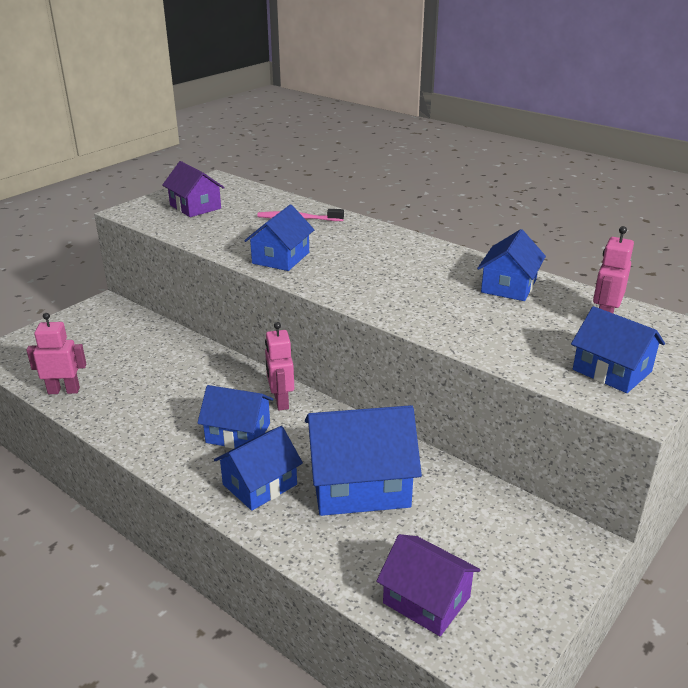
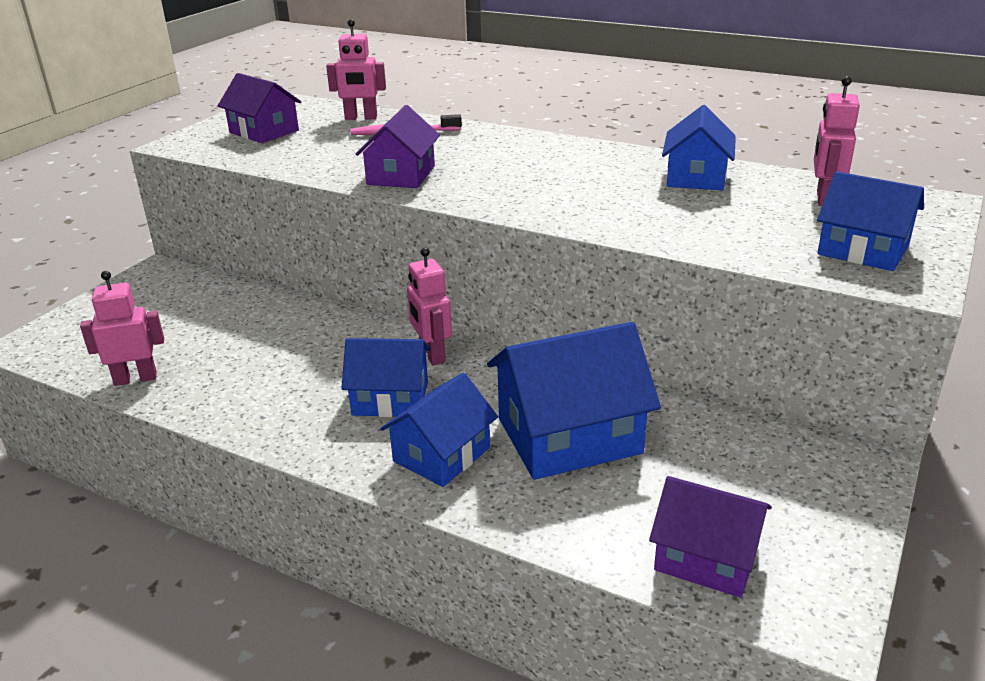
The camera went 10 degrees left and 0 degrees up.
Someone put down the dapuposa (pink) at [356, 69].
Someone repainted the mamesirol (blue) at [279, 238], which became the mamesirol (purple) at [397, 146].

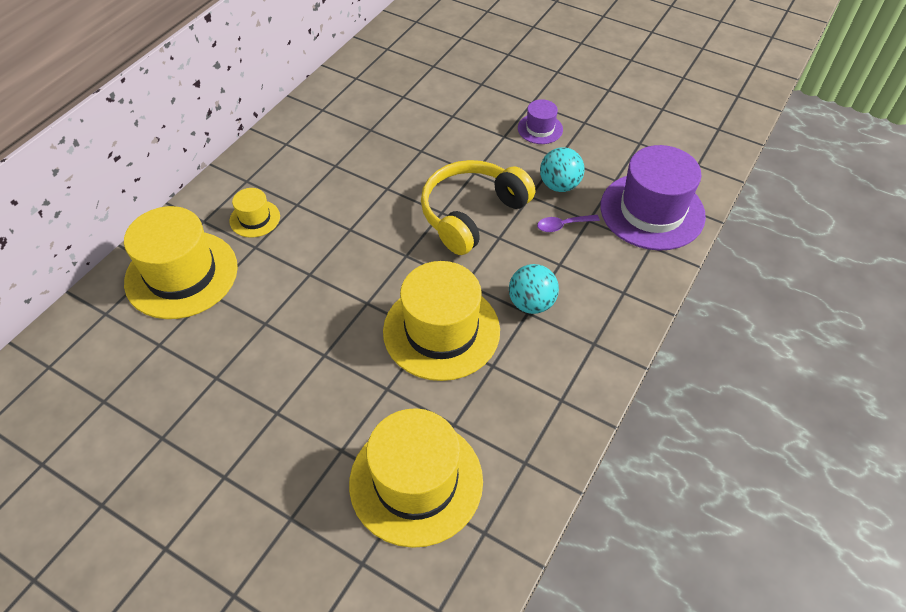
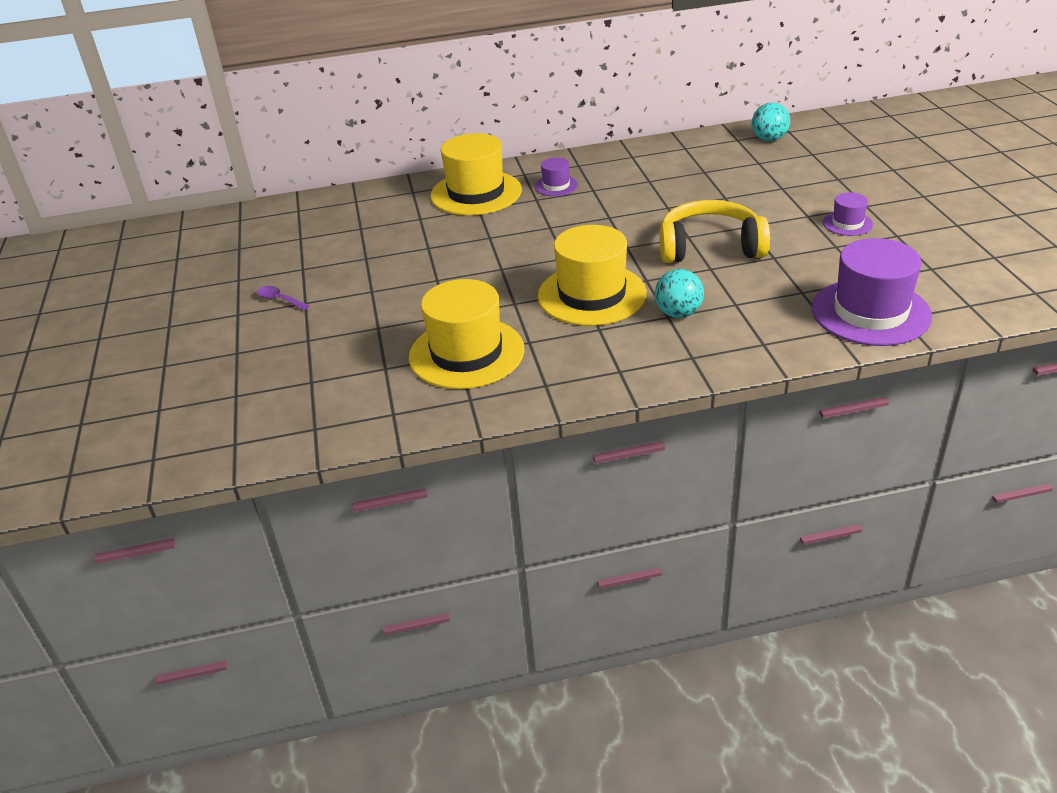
The camera went 50 degrees right and 15 degrees down.
Someone carried the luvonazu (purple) from [568, 223] to [283, 298].
Someone repainted the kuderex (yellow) at [254, 213], which became the kuderex (purple) at [556, 176].
Someone carried the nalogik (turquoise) from [562, 169] to [771, 122].

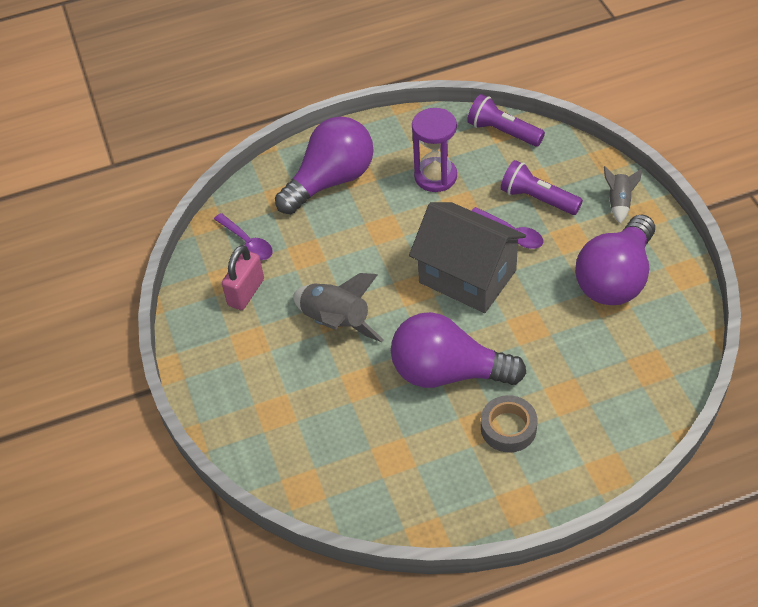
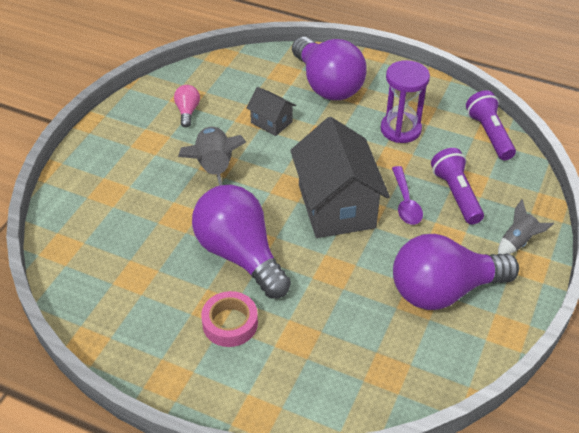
The camera went 40 degrees right and 5 degrees down.
Someone swapped the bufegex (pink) at [243, 277] for the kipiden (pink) at [187, 106].
Someone repainted the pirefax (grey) at [509, 424], which became the pirefax (pink) at [229, 319].
Someone put down the mamesirol (grey) at [271, 111].
Someone rotated the kipiden (purple) at [324, 165] by 60 degrees clockwise.
Someone took away the luvonazu (purple) at [243, 236].

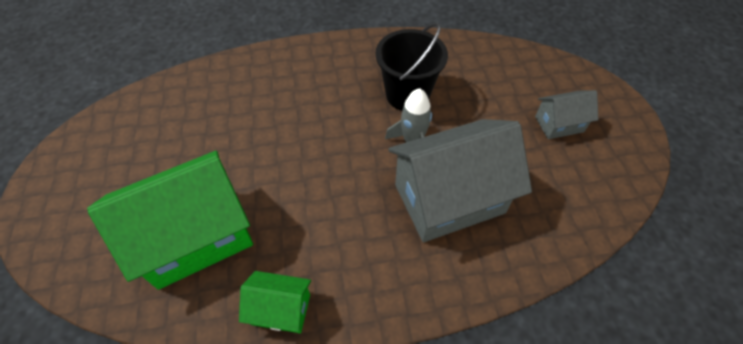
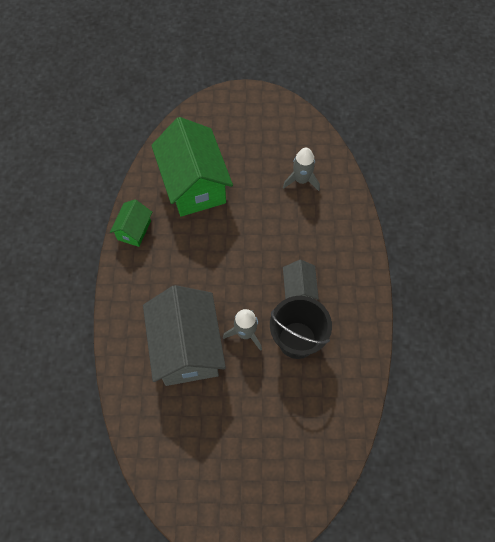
The camera went 100 degrees right and 10 degrees up.
Someone put down the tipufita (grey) at [301, 169].
Someone carried the mamesirol (grey) from [566, 114] to [301, 280].

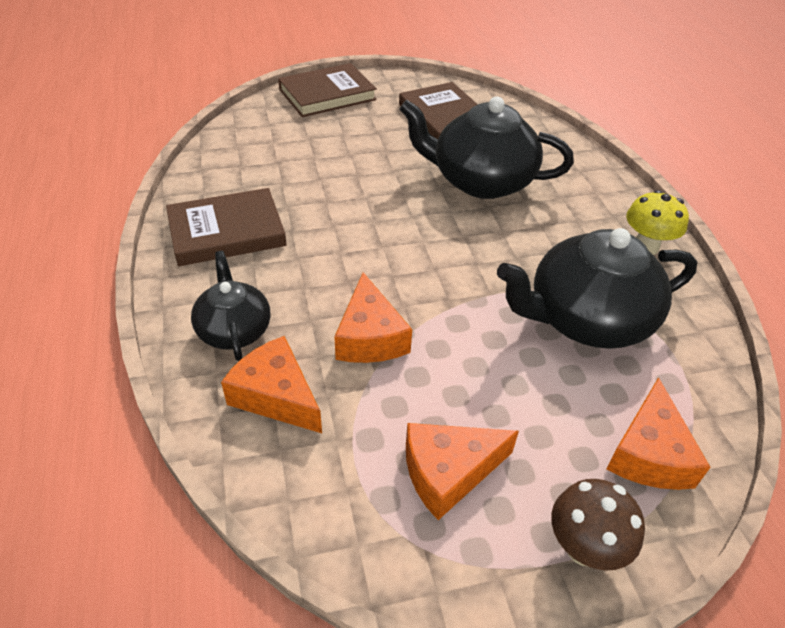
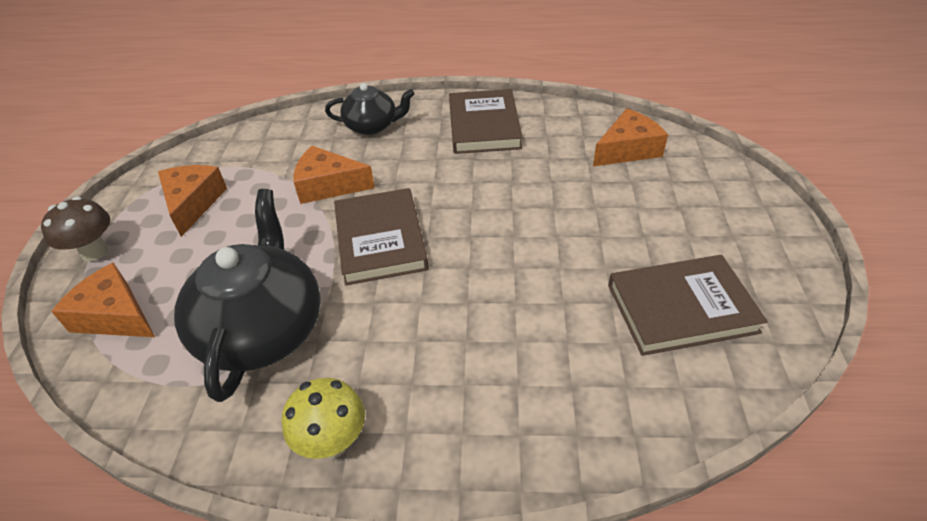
The camera went 110 degrees right and 0 degrees up.
Someone carried the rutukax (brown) from [327, 90] to [381, 237].
Someone carried the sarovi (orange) from [271, 384] to [630, 137].
Someone took away the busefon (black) at [486, 148].

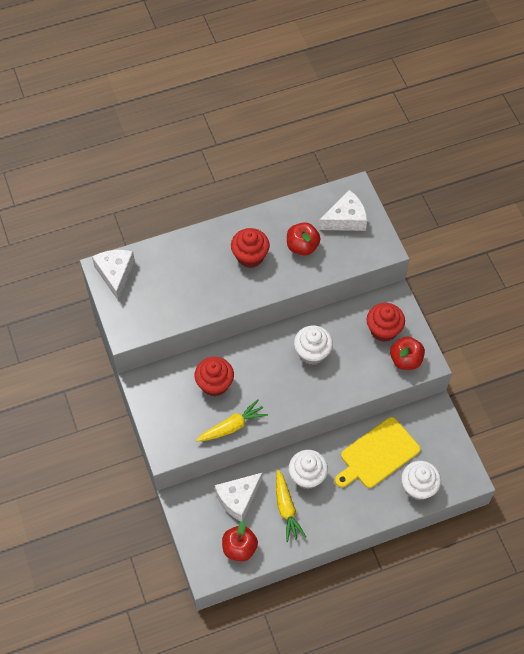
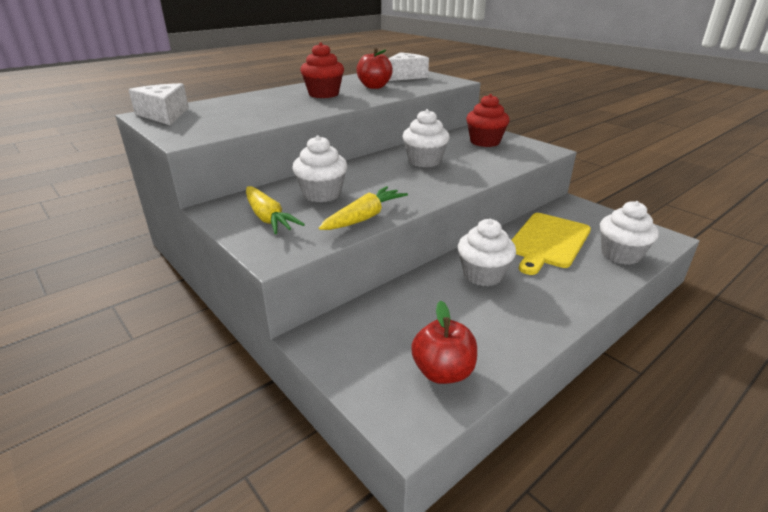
The camera went 20 degrees left and 30 degrees down.
Someone carried the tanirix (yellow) from [291, 505] to [275, 210].
Someone repainted the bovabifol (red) at [214, 377], which became the bovabifol (white) at [319, 168].
Someone took away the sarovi (white) at [239, 496].
Someone took away the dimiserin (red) at [407, 353].

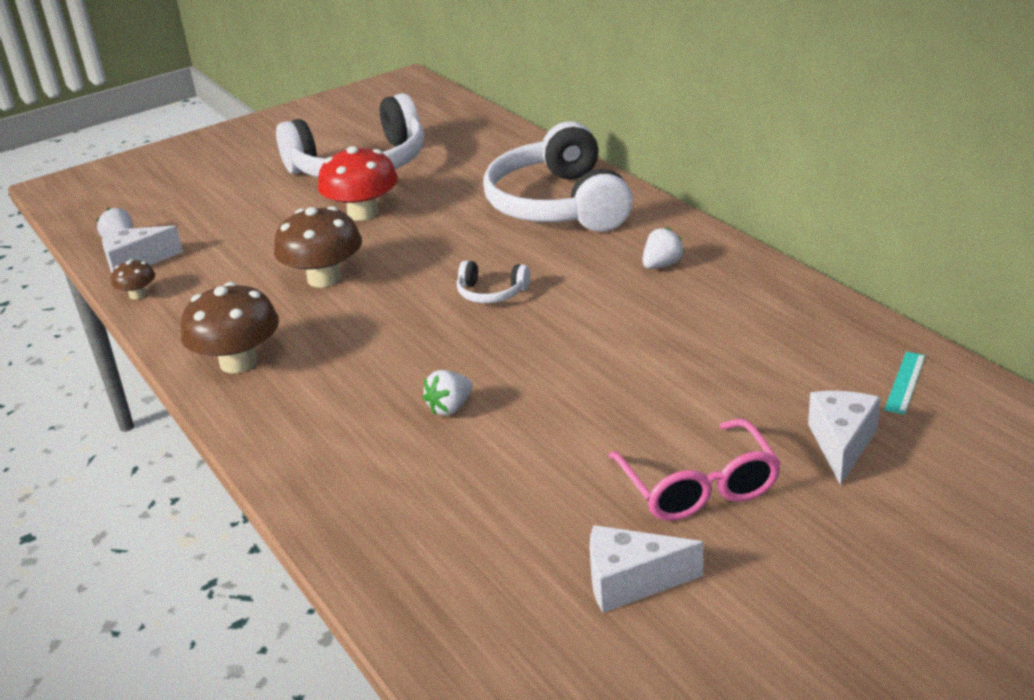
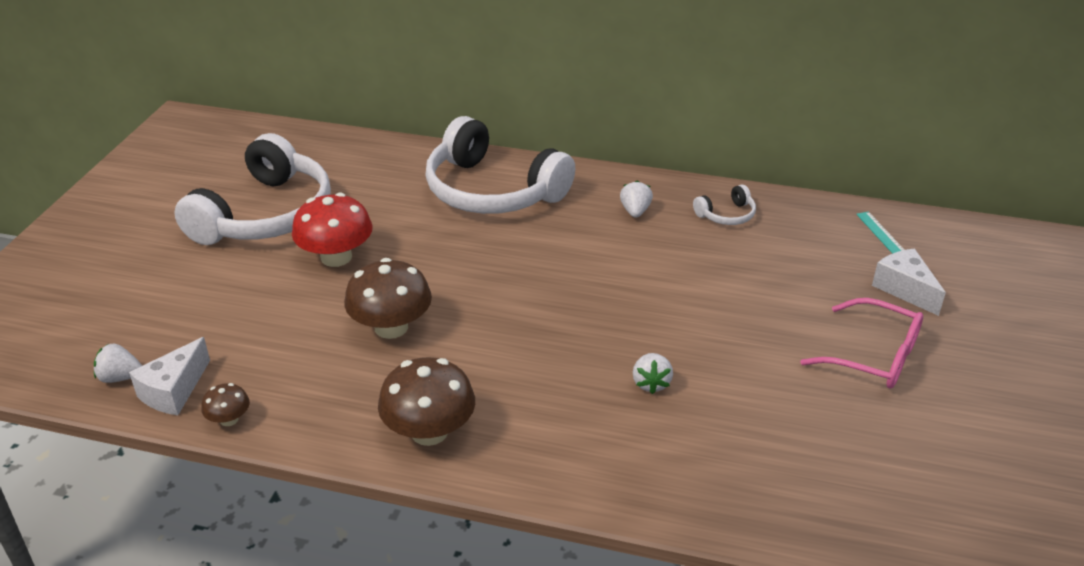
The camera went 45 degrees left and 5 degrees up.
Someone carried the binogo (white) from [493, 281] to [724, 205].
Someone took away the sarovi (white) at [646, 569].

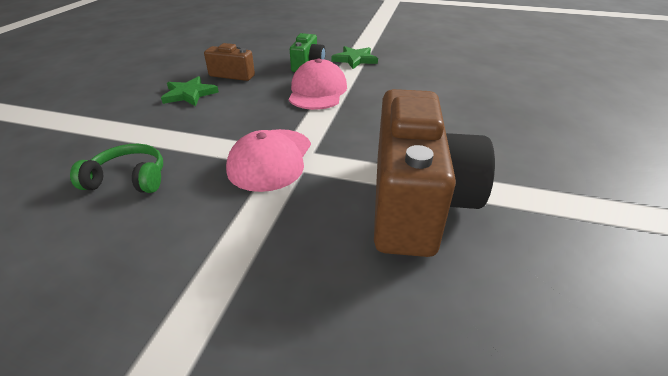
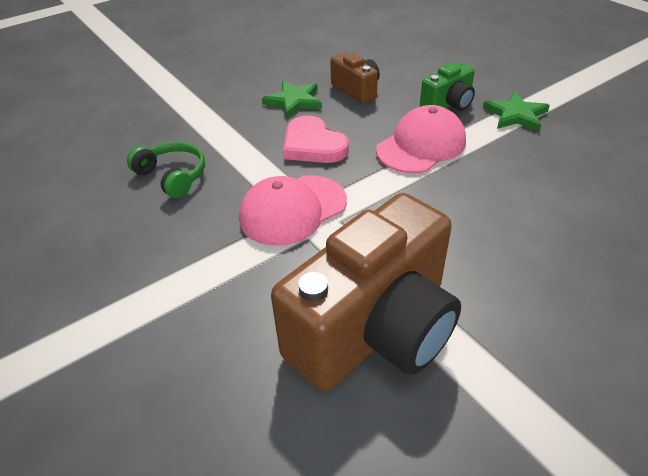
The camera went 40 degrees right and 5 degrees up.
Someone put down the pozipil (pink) at [316, 139].

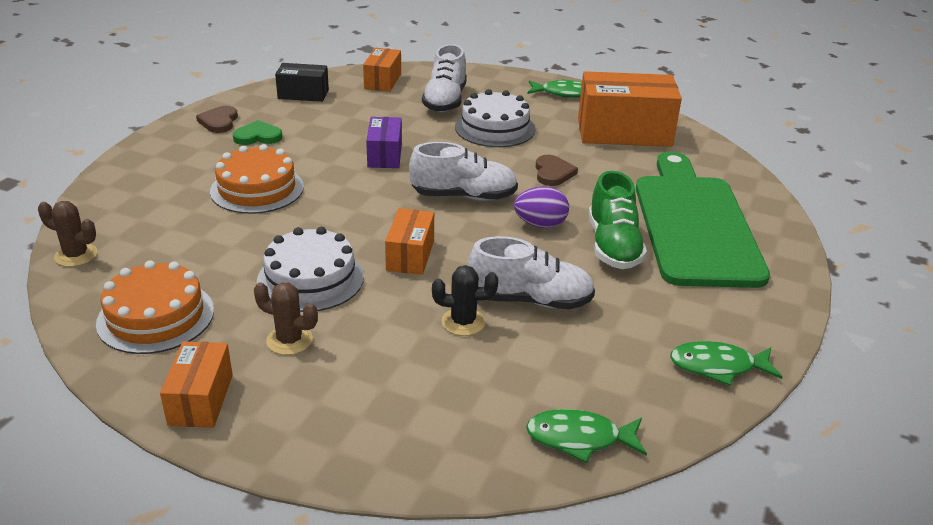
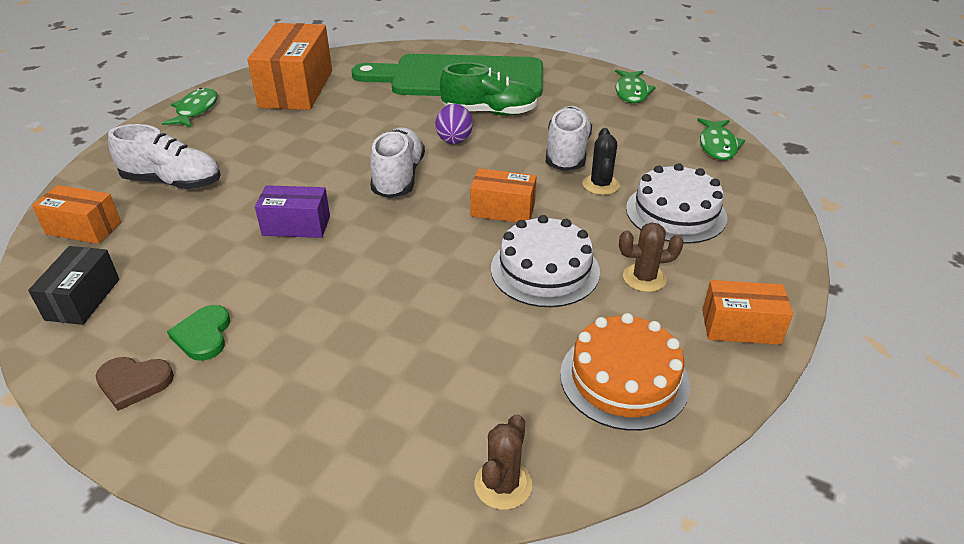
The camera went 85 degrees left and 5 degrees up.
Someone rotated the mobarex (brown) at [286, 318] by 60 degrees clockwise.
Someone carried the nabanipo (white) from [495, 118] to [676, 203].
Someone took away the nabanipo (orange) at [257, 179].
Someone took away the pozipil (brown) at [557, 170].

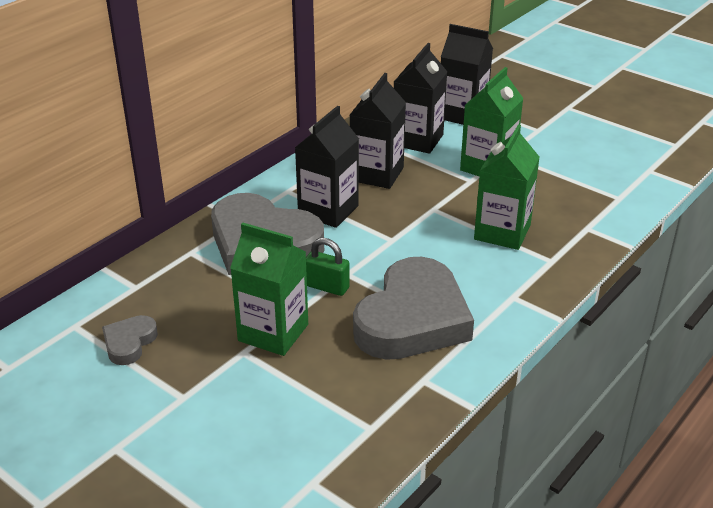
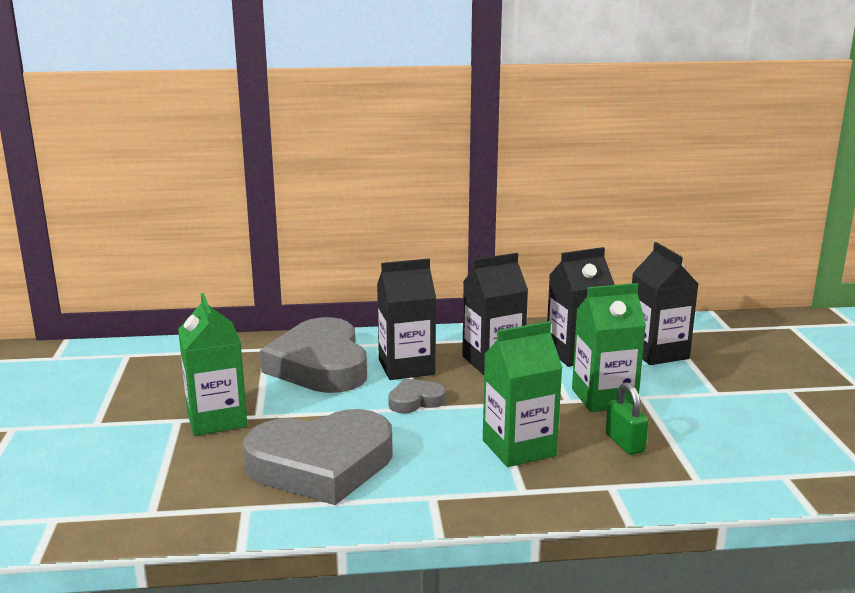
The camera went 45 degrees right and 15 degrees down.
Someone carried the pozipil (grey) from [130, 340] to [417, 395].
Someone carried the bufegex (green) from [328, 267] to [627, 418].

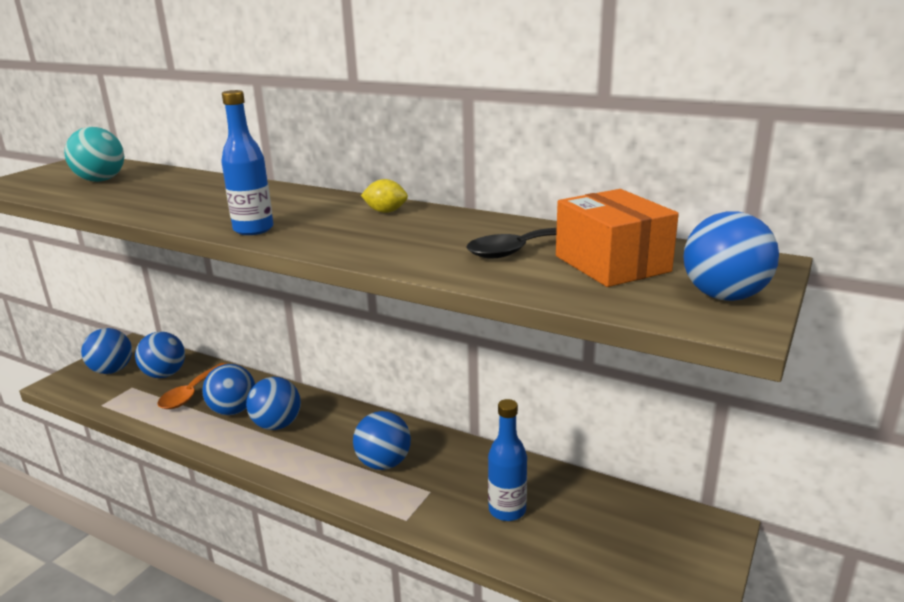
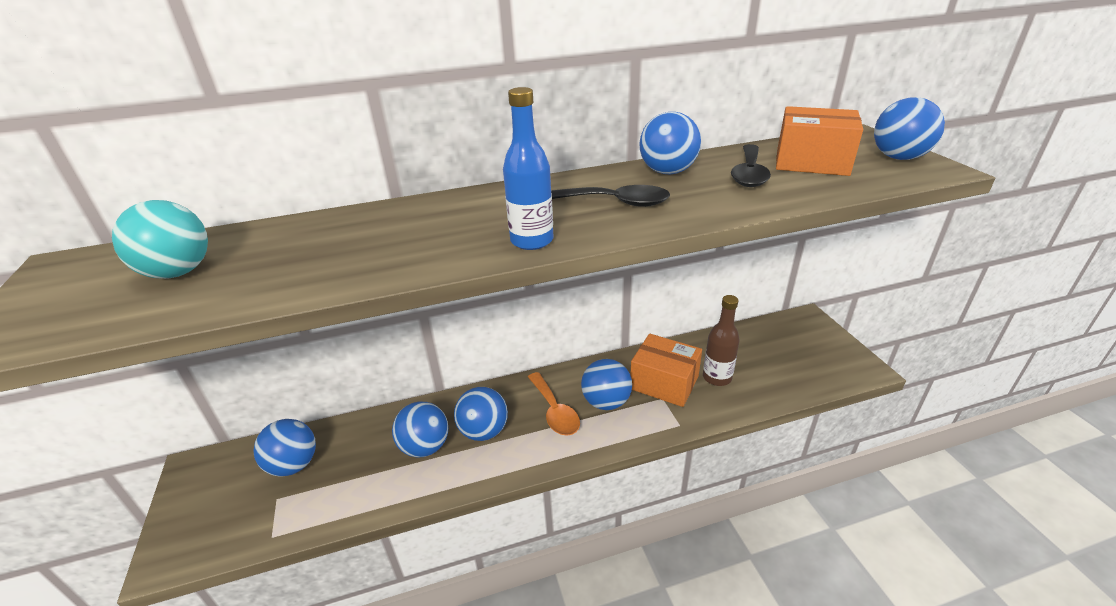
The camera went 45 degrees left and 10 degrees up.
Someone carried the luvonazu (orange) from [191, 386] to [554, 404].
Someone put down the luvonazu (black) at [610, 196].
Someone put down the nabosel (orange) at [666, 370].
Someone carried the nalogik (blue) from [106, 351] to [670, 143].
Someone repainted the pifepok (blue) at [507, 460], which became the pifepok (brown) at [721, 340].
Someone took away the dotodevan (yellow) at [384, 196].

